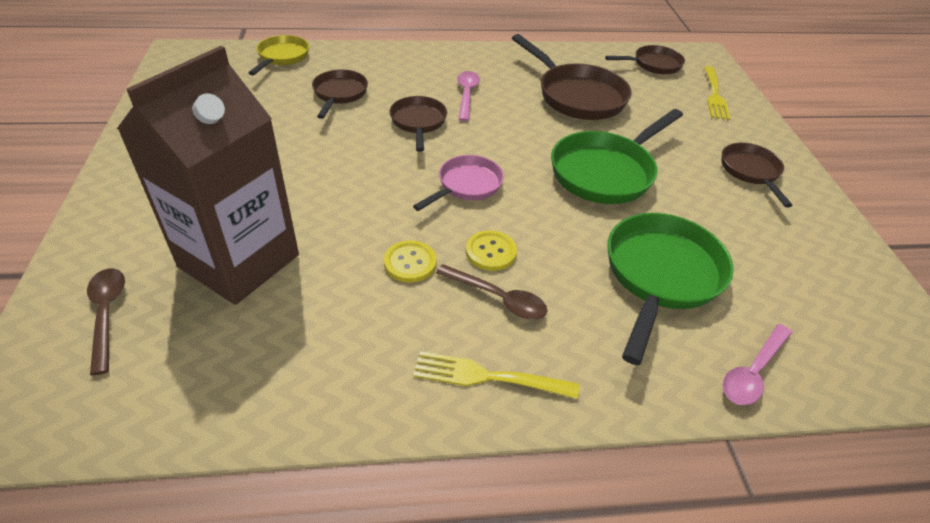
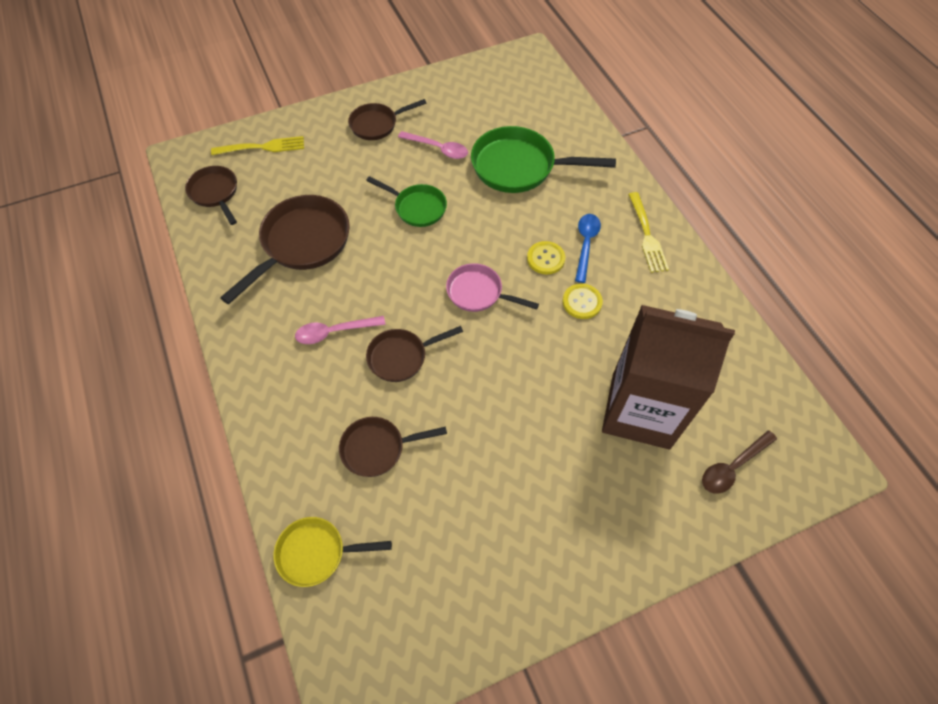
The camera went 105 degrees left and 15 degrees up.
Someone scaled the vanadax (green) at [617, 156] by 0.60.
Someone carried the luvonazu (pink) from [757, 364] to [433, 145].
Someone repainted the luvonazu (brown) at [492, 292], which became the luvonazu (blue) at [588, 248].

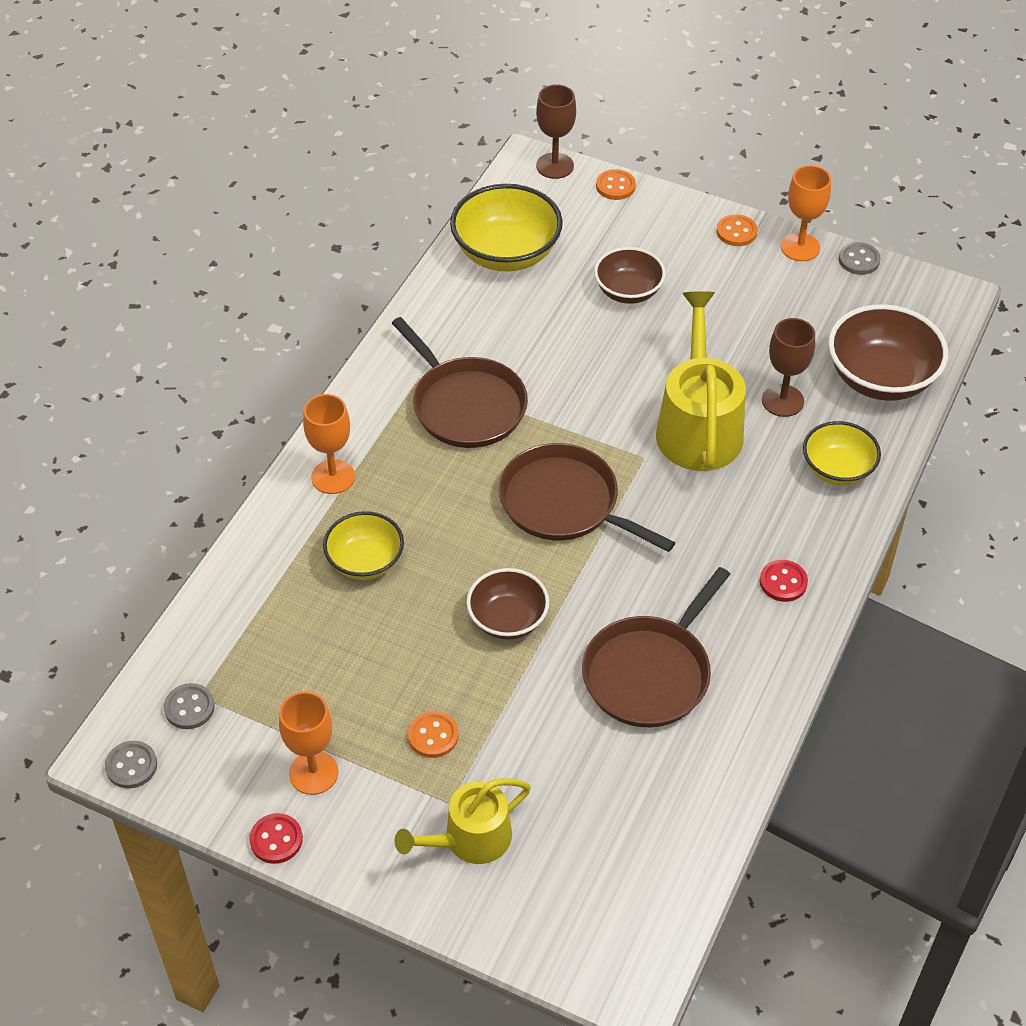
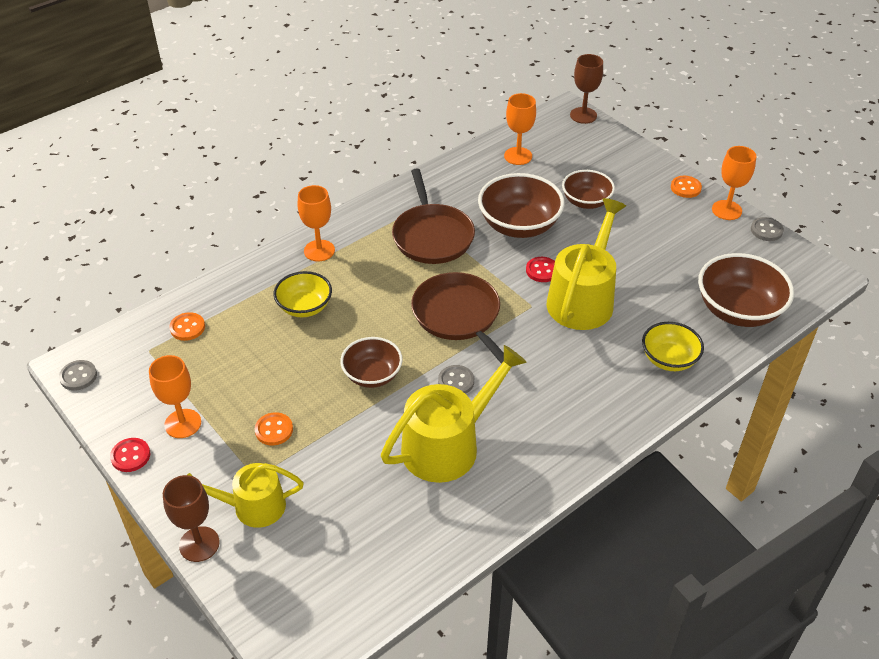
The camera went 25 degrees right and 5 degrees down.
Someone carried the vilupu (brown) from [788, 367] to [191, 518].
Someone carried the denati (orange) from [616, 184] to [187, 326].
Someone swapped the vanadax (brown) at [656, 647] for the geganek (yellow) at [454, 414].
Someone carried the denati (grey) from [189, 706] to [456, 379].
Someone put down the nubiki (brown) at [521, 205].
Someone swapped the nubiki (yellow) at [506, 227] for the vilupu (orange) at [520, 129].
Someone carried the denati (red) from [784, 581] to [540, 269].

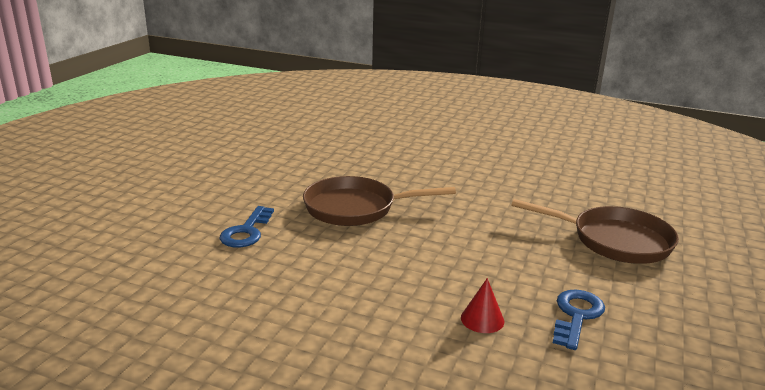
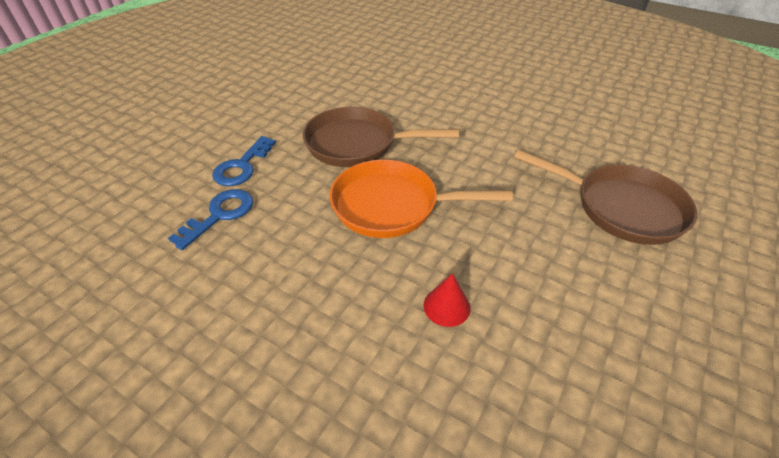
The camera went 10 degrees right and 20 degrees up.
Someone carried the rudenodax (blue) from [579, 319] to [210, 219].
Someone put down the vanadax (orange) at [421, 199].

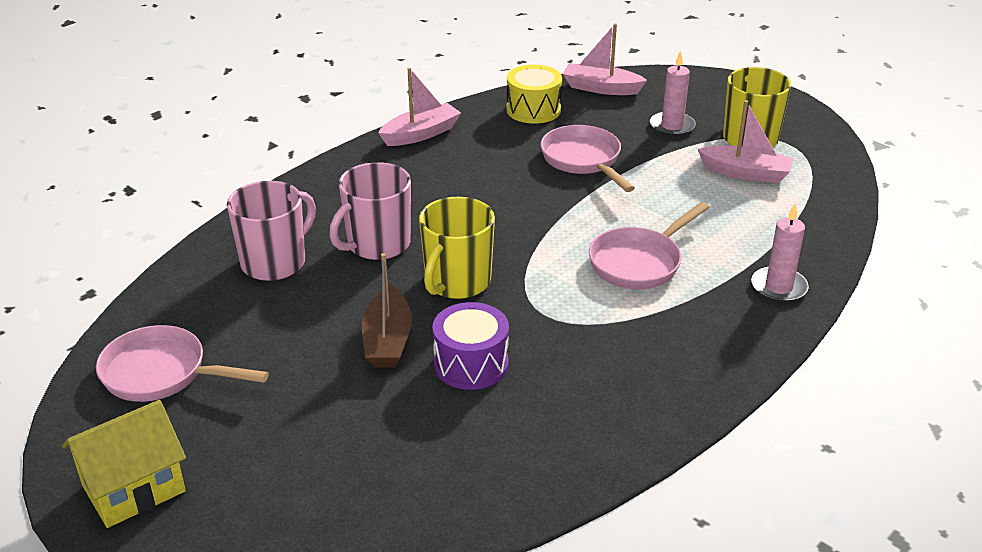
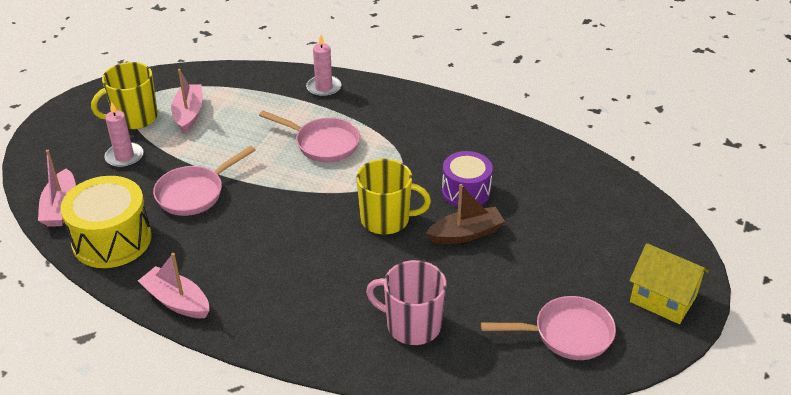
The camera went 110 degrees left and 5 degrees up.
Someone scaled the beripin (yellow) at [534, 94] by 1.51.
Someone rotated the vanadax (pink) at [182, 363] by 90 degrees counterclockwise.
Someone took away the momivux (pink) at [370, 211].

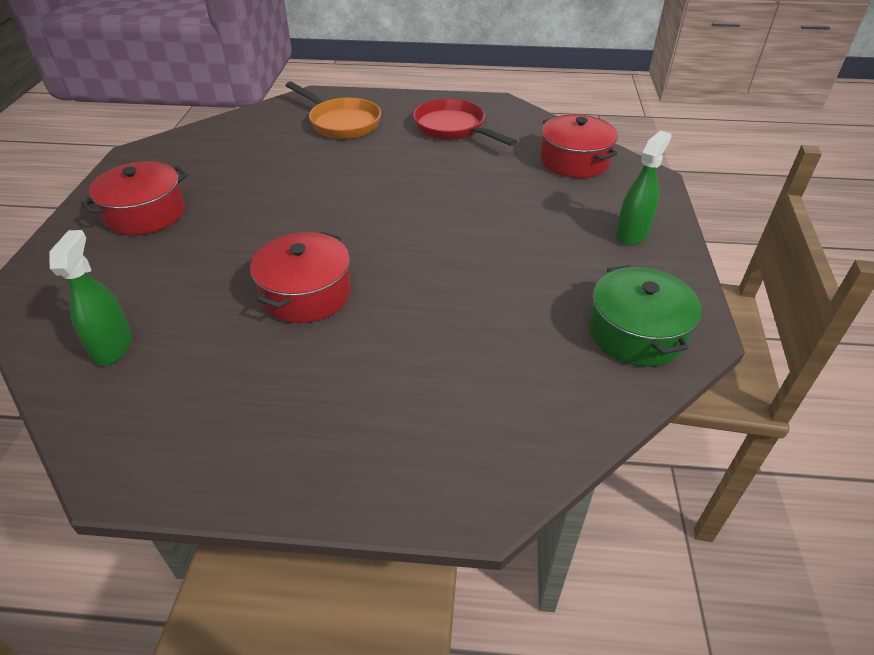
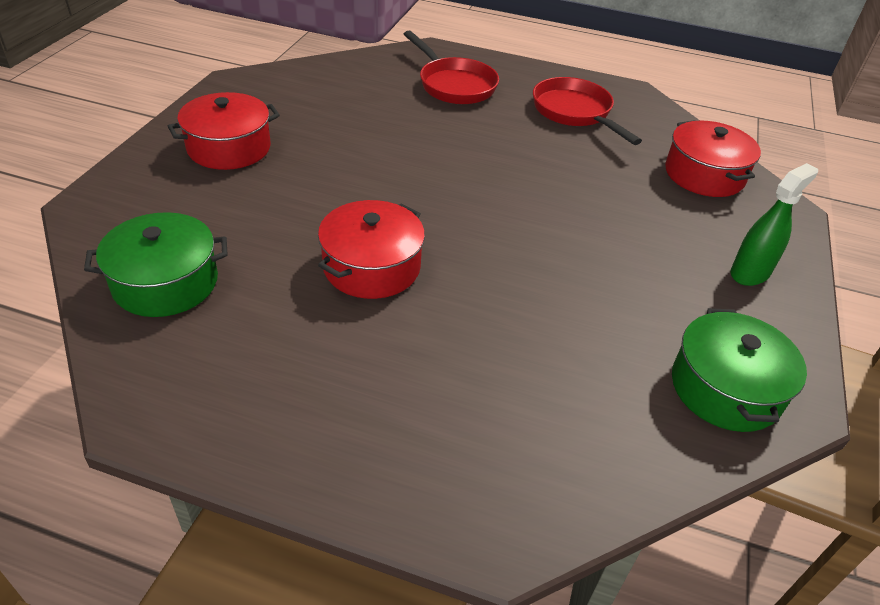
The camera went 10 degrees right and 0 degrees up.
Someone swapped the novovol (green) at [91, 298] for the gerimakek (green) at [156, 264].
Someone repainted the vanadax (orange) at [333, 110], which became the vanadax (red) at [451, 67].

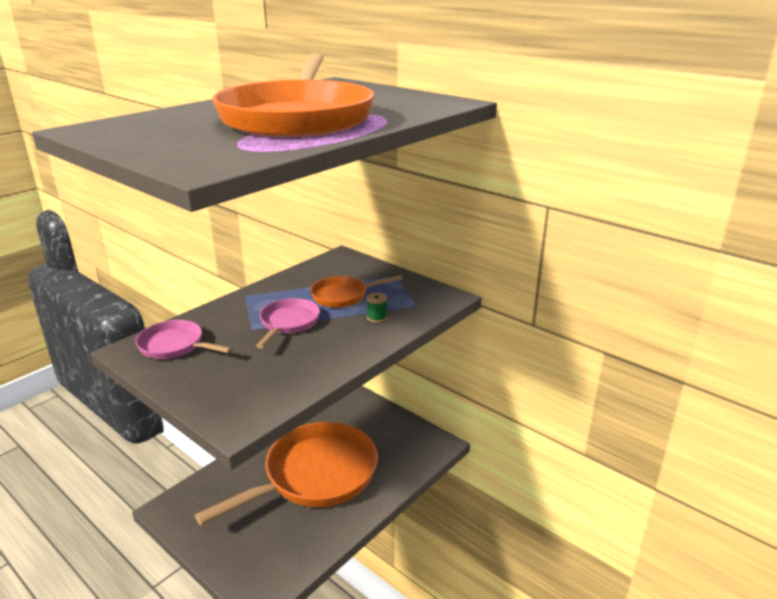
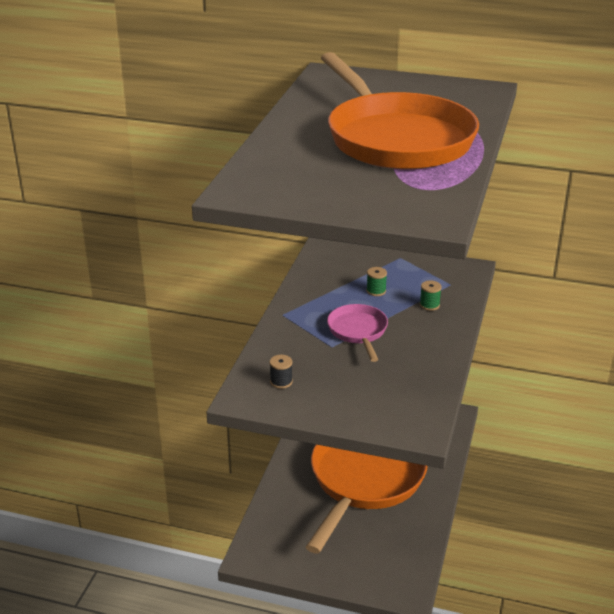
The camera went 25 degrees left and 5 degrees up.
Someone swapped the vanadax (pink) at [184, 339] for the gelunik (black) at [281, 372].
Someone swapped the vanadax (orange) at [356, 291] for the gelunik (green) at [376, 281].

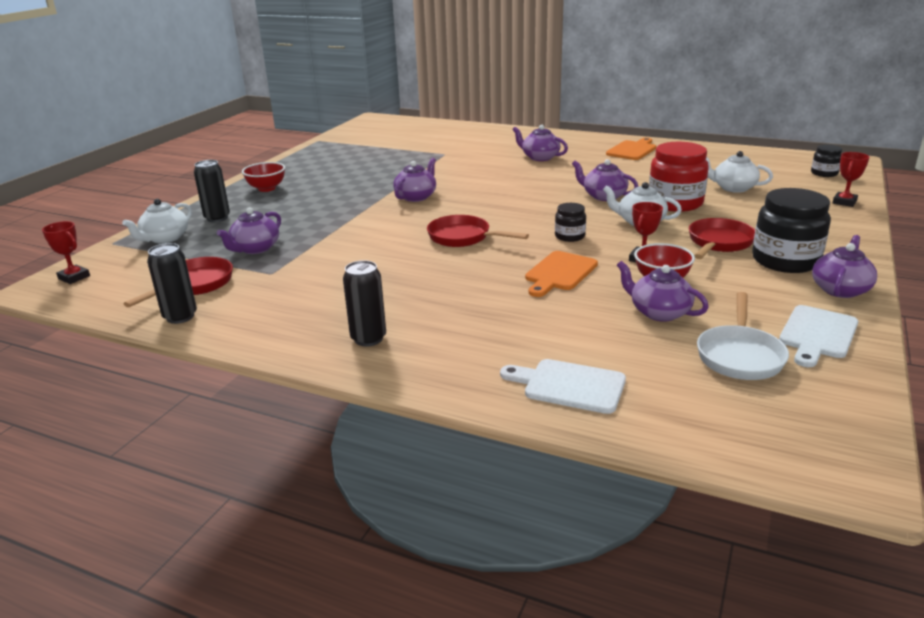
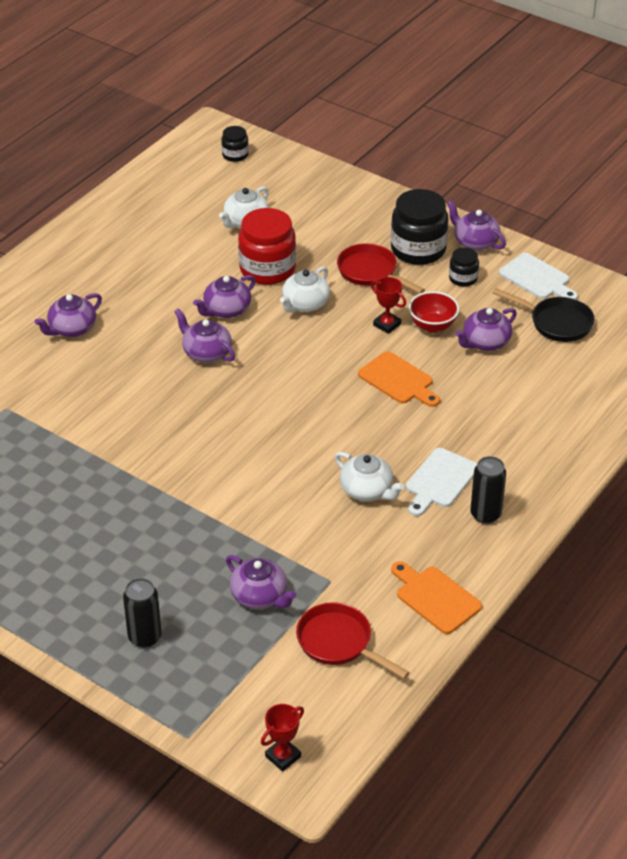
The camera went 80 degrees left and 15 degrees up.
Someone carried the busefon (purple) from [414, 180] to [204, 335].
Someone carried the busefon (white) from [157, 221] to [369, 476].
Someone carried the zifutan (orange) from [631, 149] to [436, 597].
Someone carried the zifutan (white) from [563, 386] to [441, 482].
Someone carried the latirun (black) from [570, 222] to [464, 267].
Someone repainted the vanadax (white) at [743, 336], which became the vanadax (black) at [543, 315].
Someone took away the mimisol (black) at [172, 283].
Someone took away the nubiki (red) at [263, 177].
Someone took away the vanadax (red) at [478, 231].
Someone took away the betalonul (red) at [851, 179].

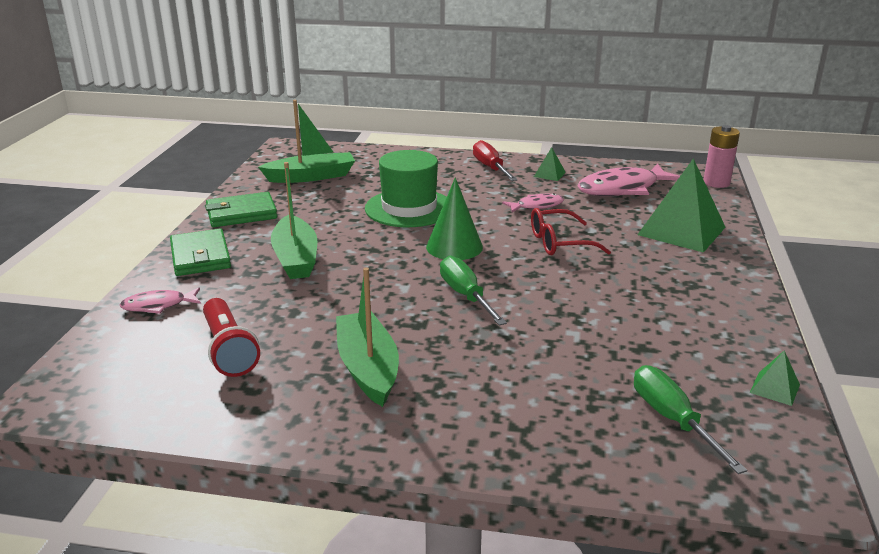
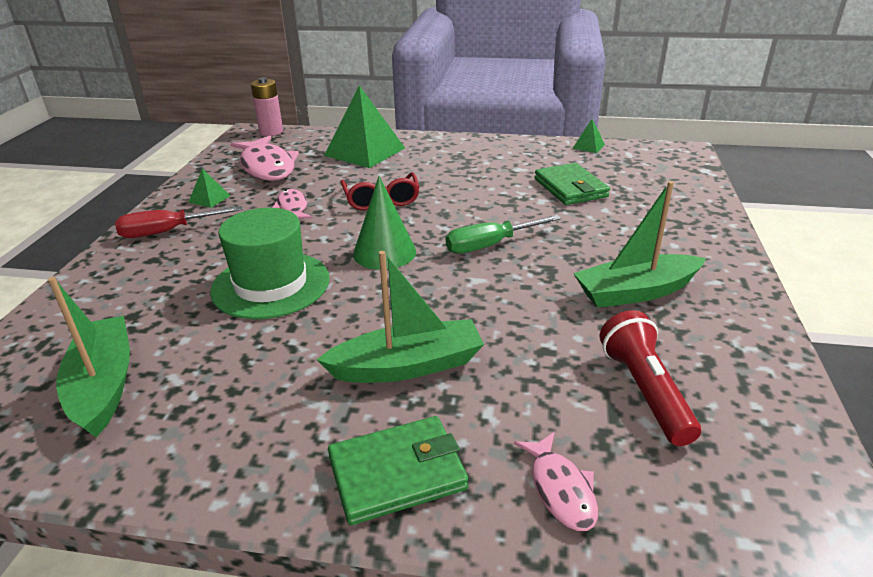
The camera went 90 degrees left and 5 degrees up.
Someone carried the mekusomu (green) from [241, 209] to [572, 184].
Someone rotated the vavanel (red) at [231, 337] by 75 degrees counterclockwise.
Someone took away the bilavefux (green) at [690, 419].

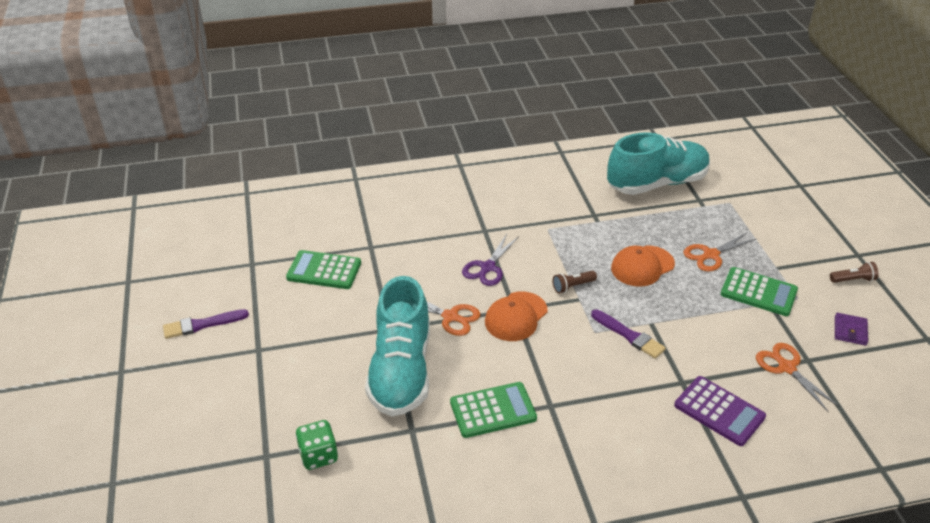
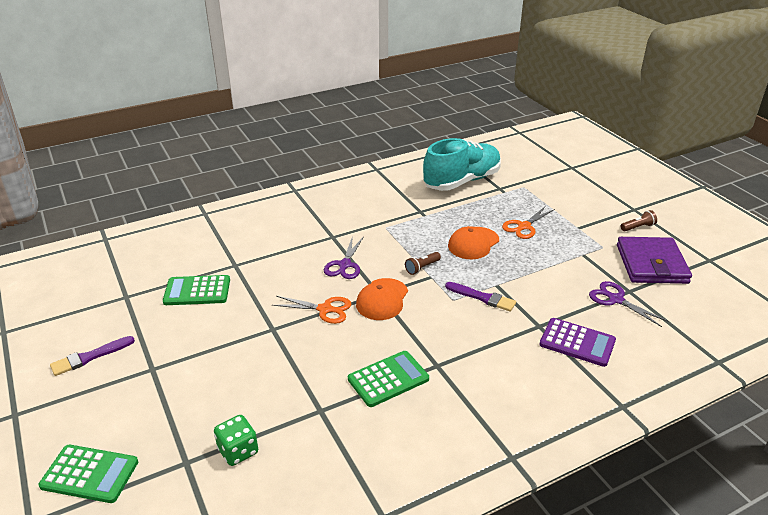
The camera went 15 degrees left and 5 degrees down.
Someone carried the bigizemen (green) from [759, 291] to [88, 474].
Someone repainted the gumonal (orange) at [798, 378], which became the gumonal (purple) at [628, 304].
Someone scaled the mekusomu (purple) at [851, 329] by 2.27.
Someone took away the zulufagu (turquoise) at [397, 346].

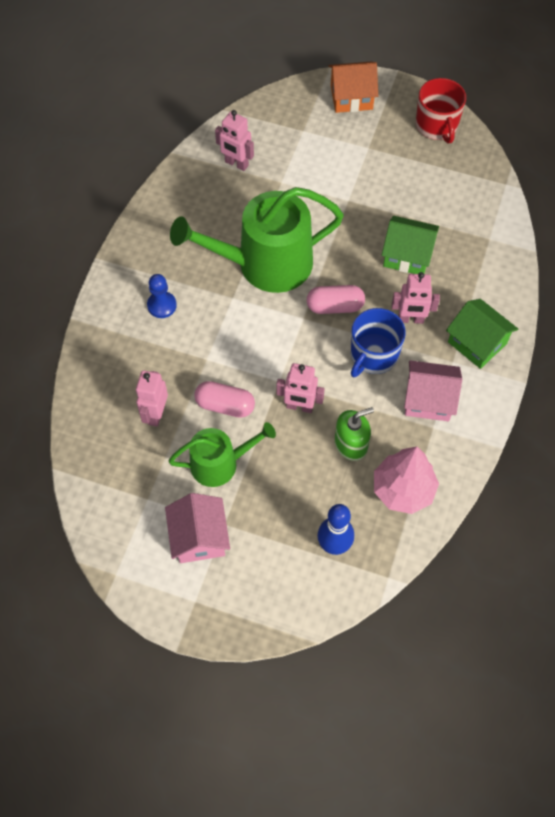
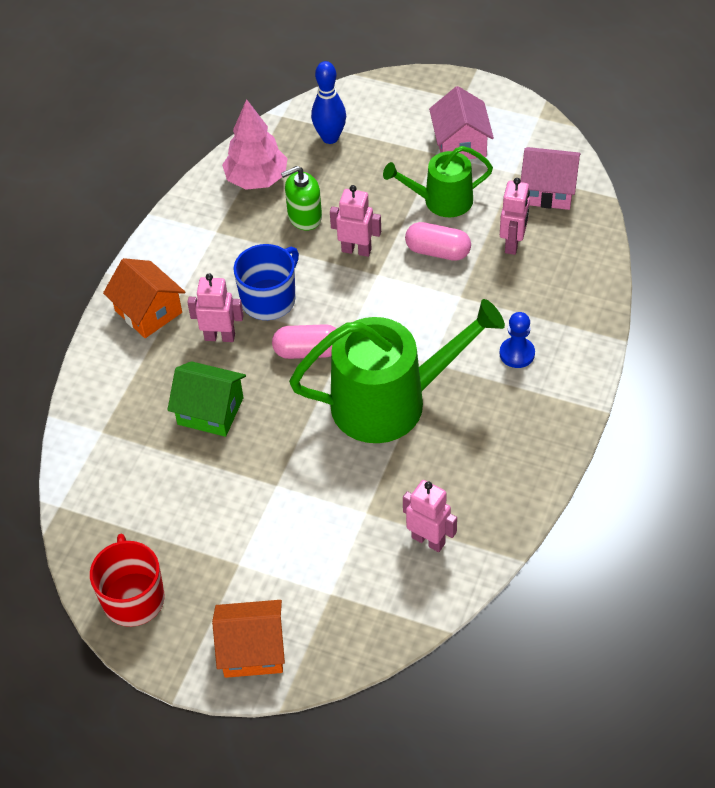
The camera went 175 degrees left and 10 degrees down.
Someone repainted the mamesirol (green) at [482, 334], which became the mamesirol (orange) at [144, 298].
Someone carried the mamesirol (pink) from [433, 390] to [551, 178].

